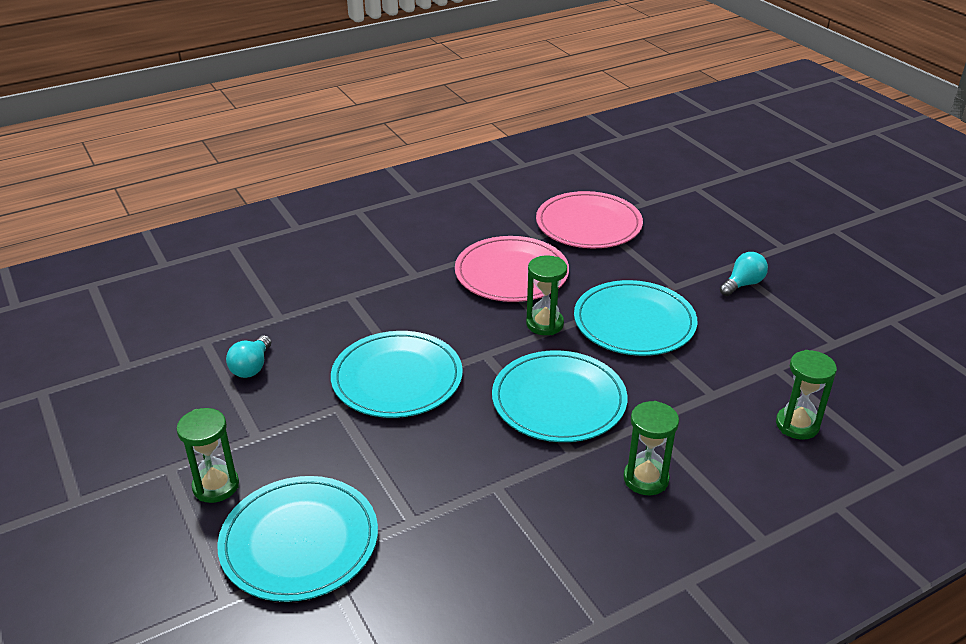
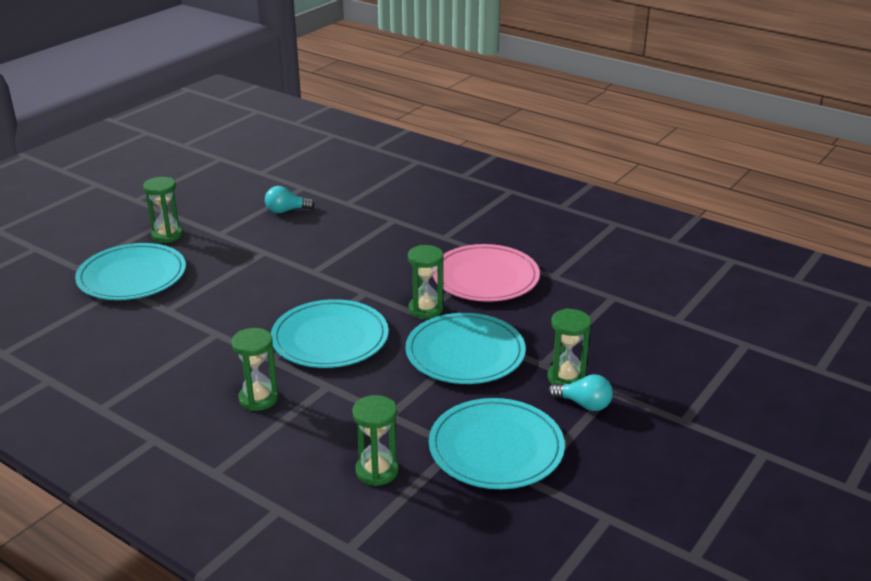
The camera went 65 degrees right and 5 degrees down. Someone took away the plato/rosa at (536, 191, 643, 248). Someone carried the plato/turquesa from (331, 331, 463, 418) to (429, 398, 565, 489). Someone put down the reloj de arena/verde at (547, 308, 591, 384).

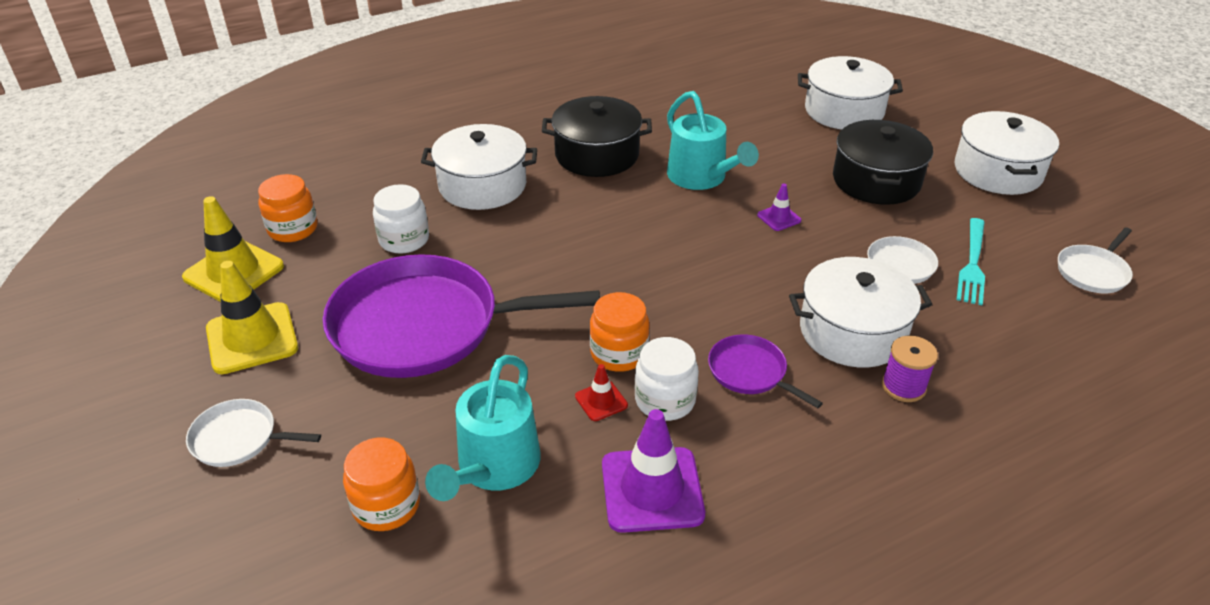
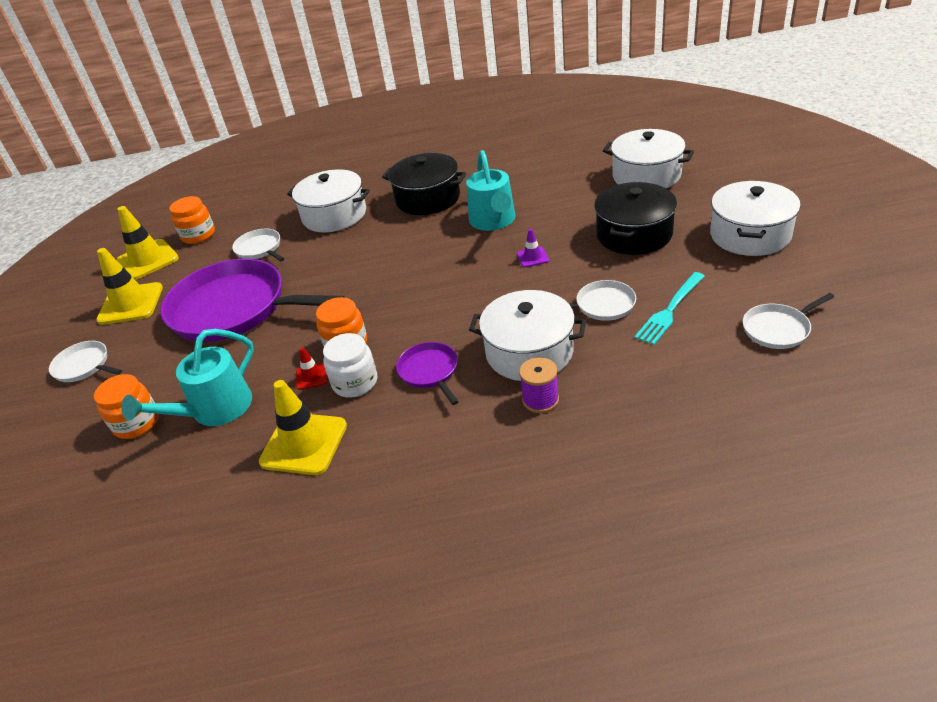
The camera went 25 degrees right and 0 degrees up. Someone swapped the tarro/blanco at (373, 184, 429, 254) for the sartén/blanco at (232, 229, 285, 261). Someone repainted the cono de tráfico/morado at (602, 409, 705, 533), which became the cono de tráfico/amarillo at (259, 380, 347, 475).

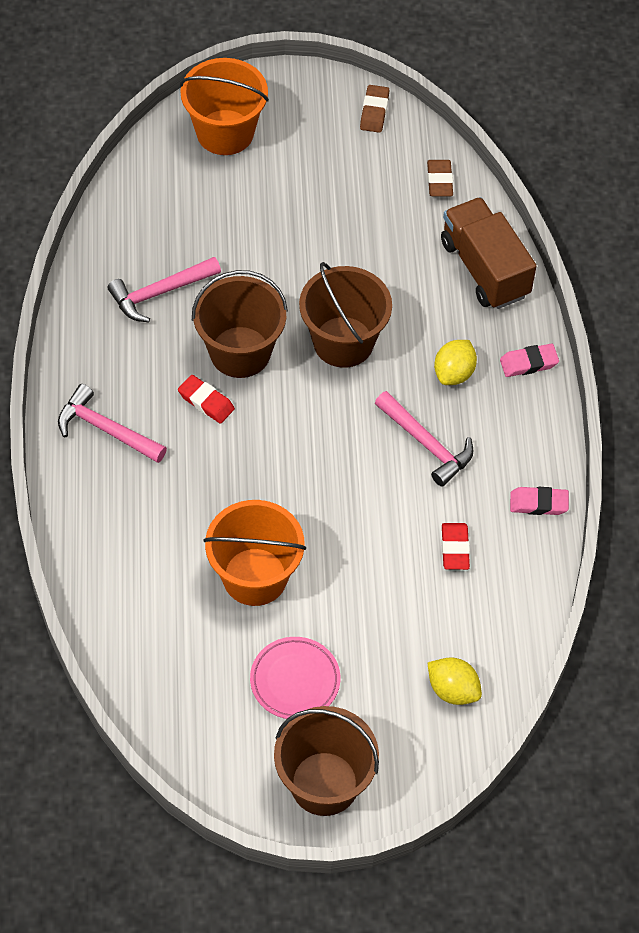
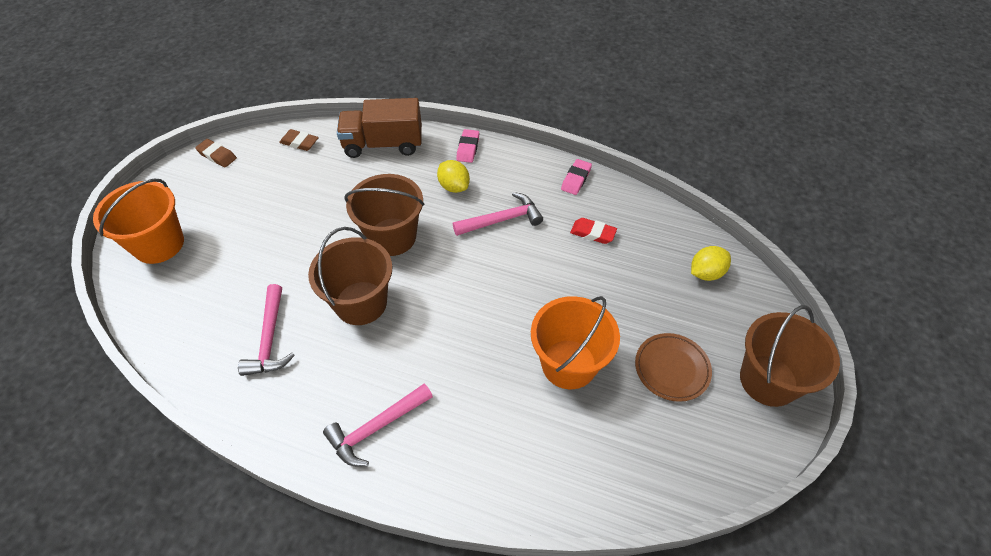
The camera went 65 degrees left and 5 degrees down. Someone took away the goma de borrar/rojo at (178, 375, 235, 424). Someone repainted the plato/rosa at (250, 637, 340, 719), which became the plato/marrón at (635, 333, 712, 402).

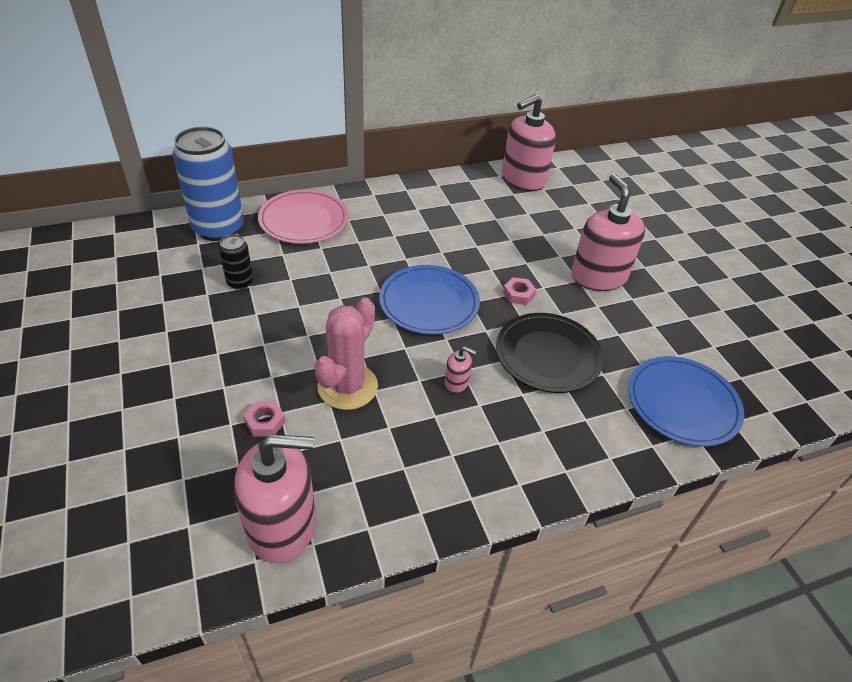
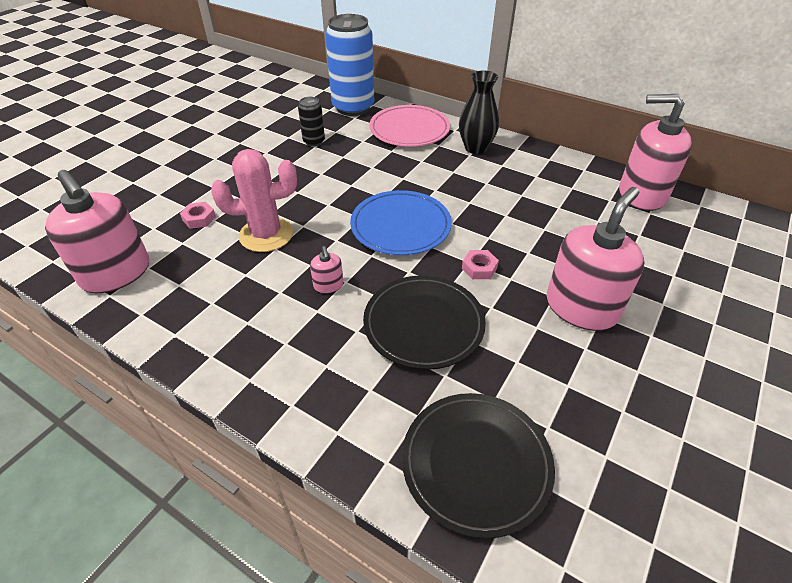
The camera went 55 degrees right and 0 degrees up. Someone repainted the plato/azul at (628, 356, 744, 447), which became the plato/negro at (402, 393, 555, 539). Someone put down the florero/negro at (459, 71, 499, 154).

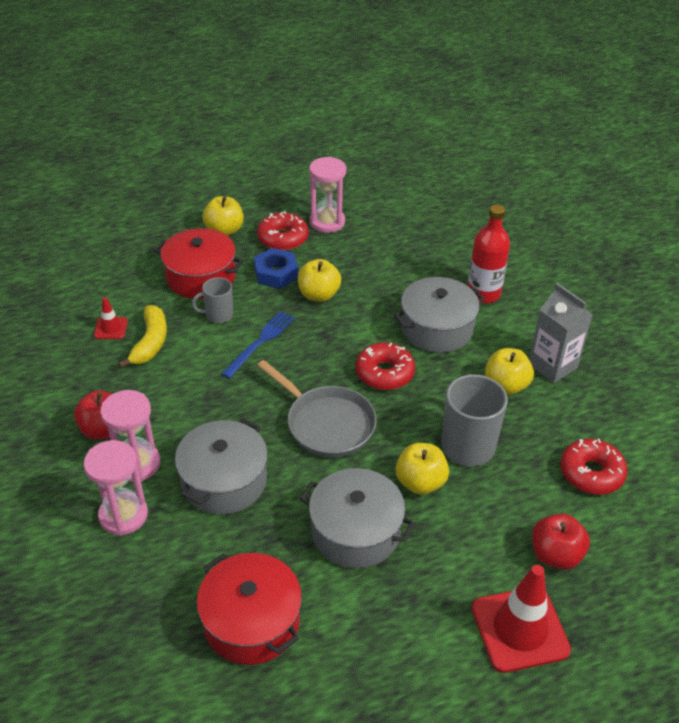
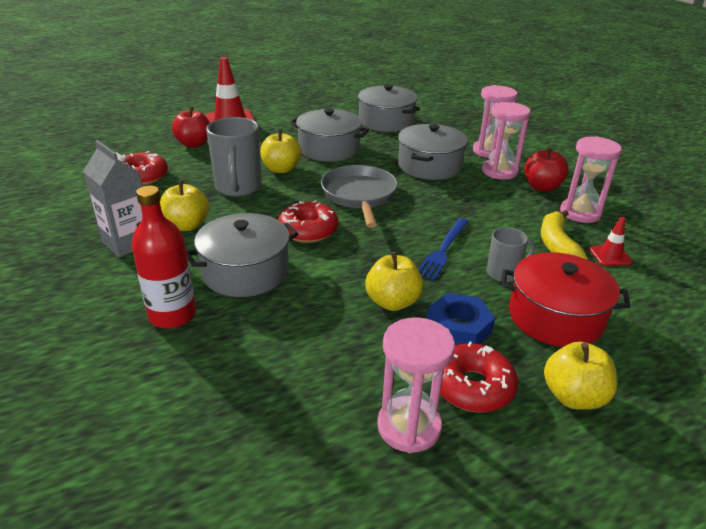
The camera went 175 degrees right and 10 degrees down. Someone rotated the sartén/gris at (257, 360, 377, 457) by 45 degrees clockwise. Someone repainted the olla/rojo at (197, 553, 302, 665), which became the olla/gris at (357, 84, 420, 132). Someone put down the reloj de arena/rosa at (560, 136, 622, 223).

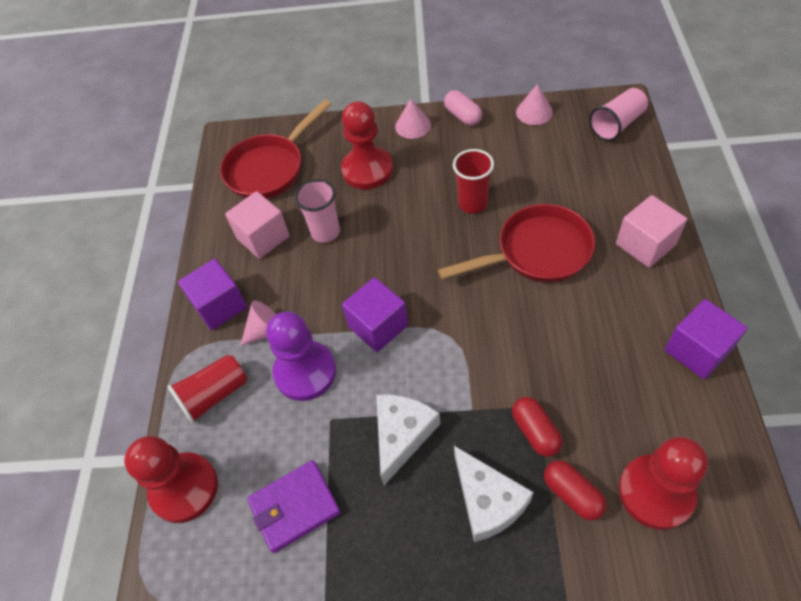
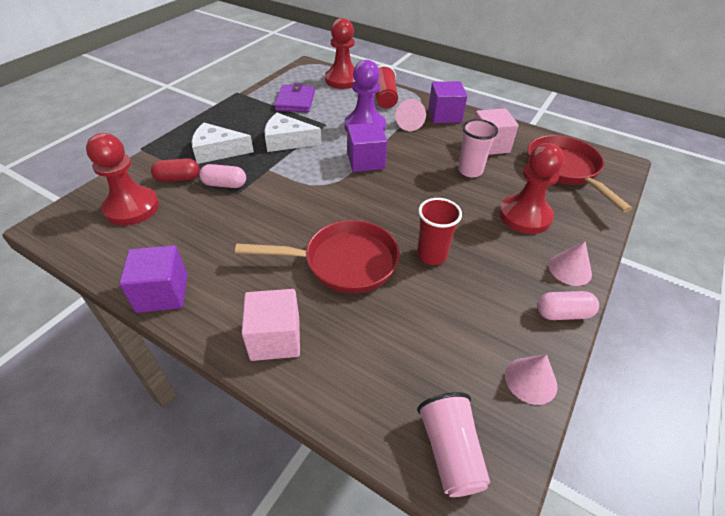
The camera went 115 degrees right and 10 degrees down. Someone rotated the sartén/rojo at (438, 204, 595, 283) by 105 degrees counterclockwise. Someone rotated the queso/blanco at (376, 394, 440, 485) by 135 degrees clockwise. Someone repainted the cápsula/rojo at (512, 397, 562, 457), which became the cápsula/rosa at (199, 164, 246, 188).

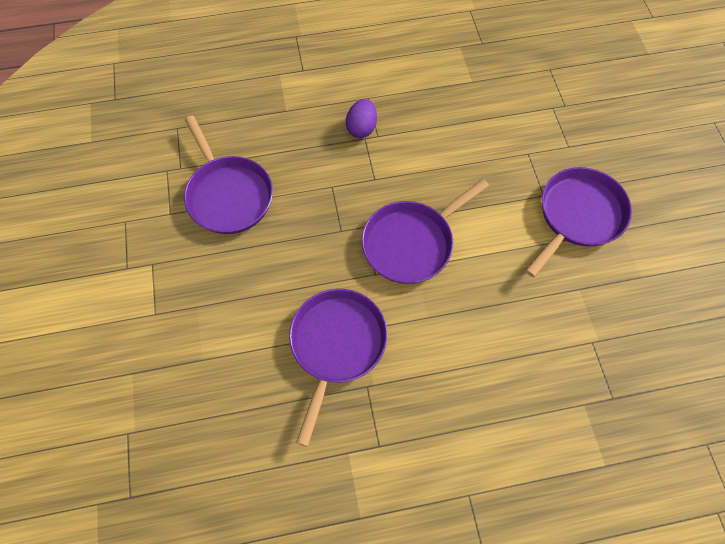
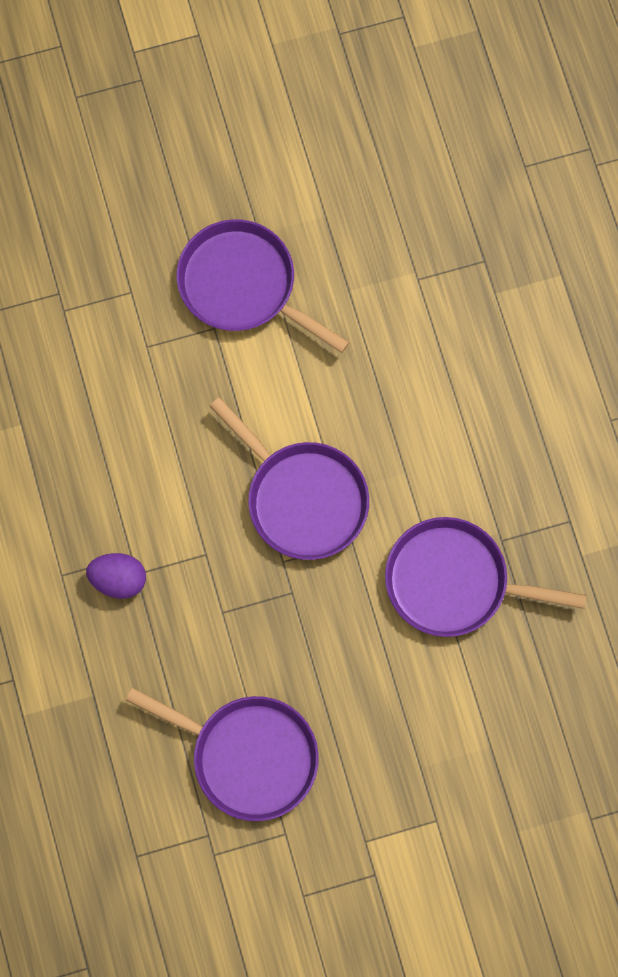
The camera went 95 degrees left and 10 degrees up. Someone rotated the sartén/morado at (184, 115, 273, 234) by 60 degrees clockwise.

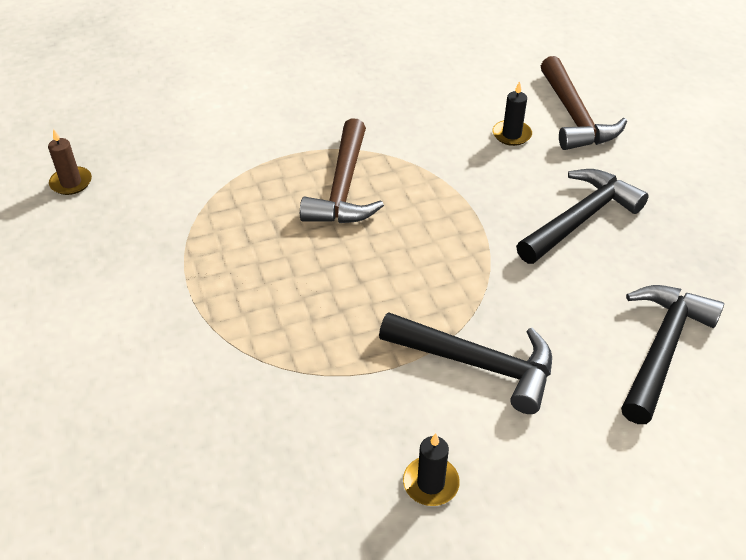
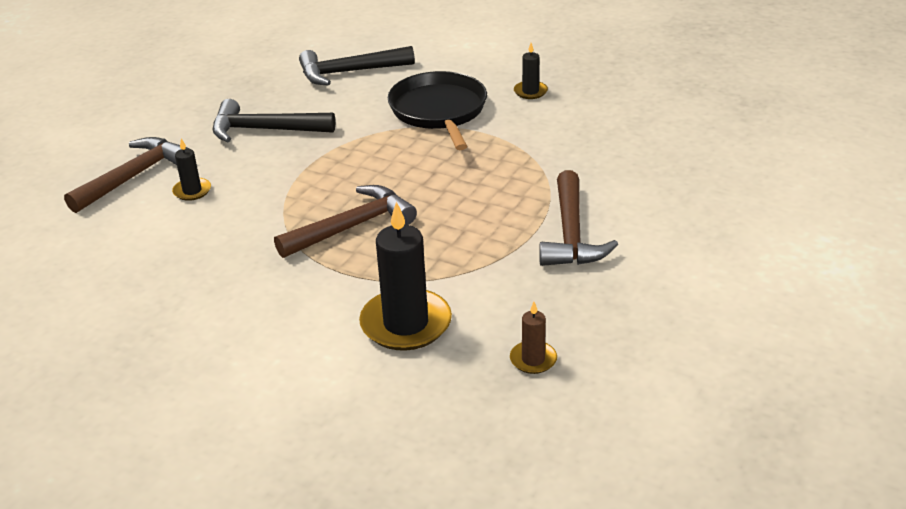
The camera went 130 degrees left and 10 degrees down. Someone swapped the martillo/negro at (379, 312, 552, 414) for the sartén/negro at (388, 71, 487, 150). Someone put down the martillo/marrón at (540, 170, 618, 266). Someone put down the vela/negro at (359, 202, 452, 351).

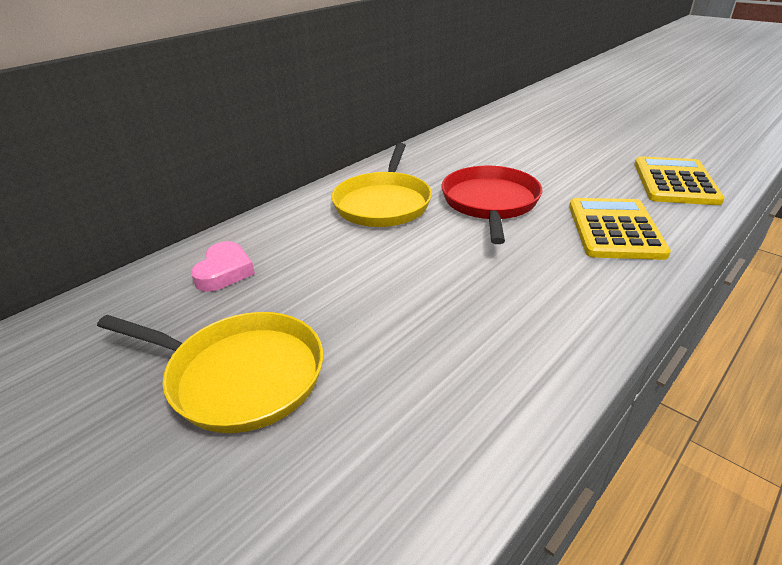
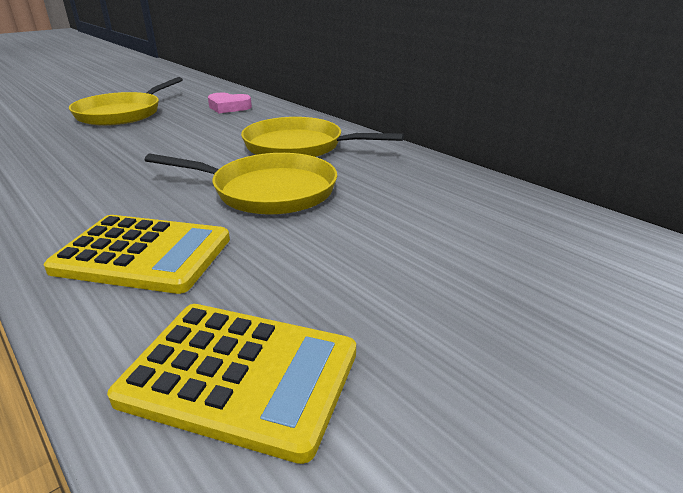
The camera went 95 degrees right and 5 degrees down. Someone repainted the sartén/rojo at (441, 166, 543, 244), which became the sartén/amarillo at (145, 153, 337, 215).

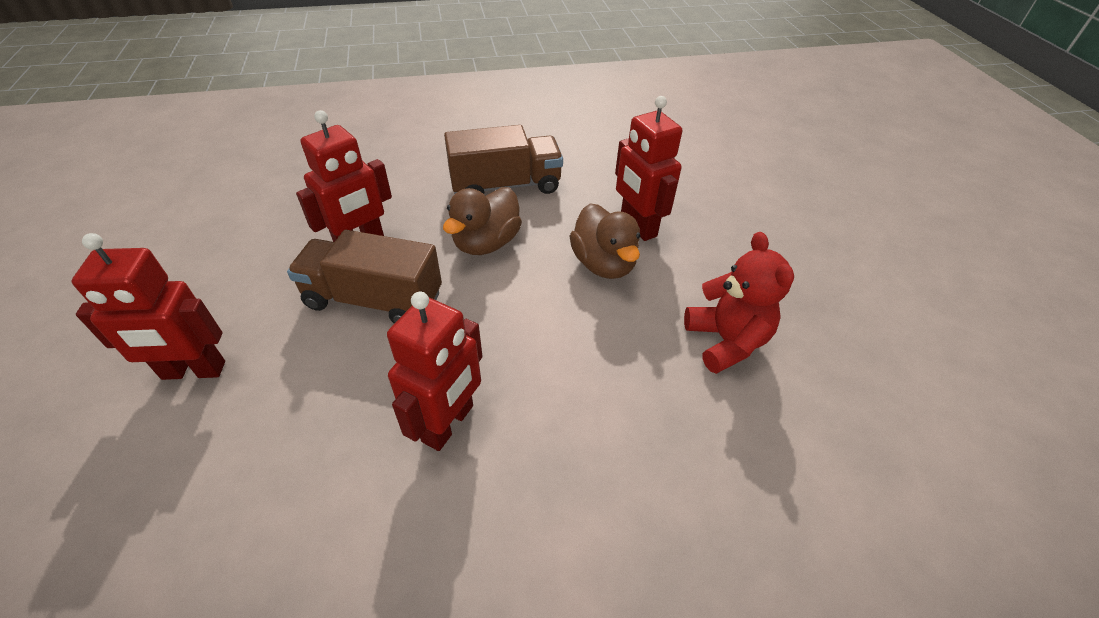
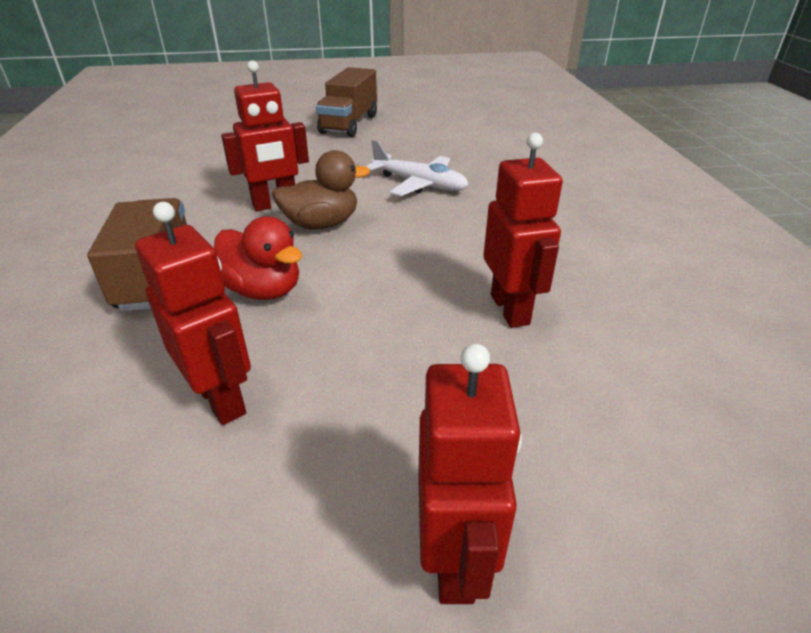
The camera went 85 degrees left and 10 degrees down. Someone repainted the pato/marrón at (443, 187, 522, 255), which became the pato/rojo at (214, 216, 302, 300). Someone carried the camión/marrón from (287, 230, 442, 324) to (316, 67, 377, 137). Someone swapped the osito/rojo at (684, 232, 794, 374) for the avión/blanco at (366, 140, 469, 196). Someone rotated the robot/rojo at (387, 292, 483, 451) by 45 degrees clockwise.

